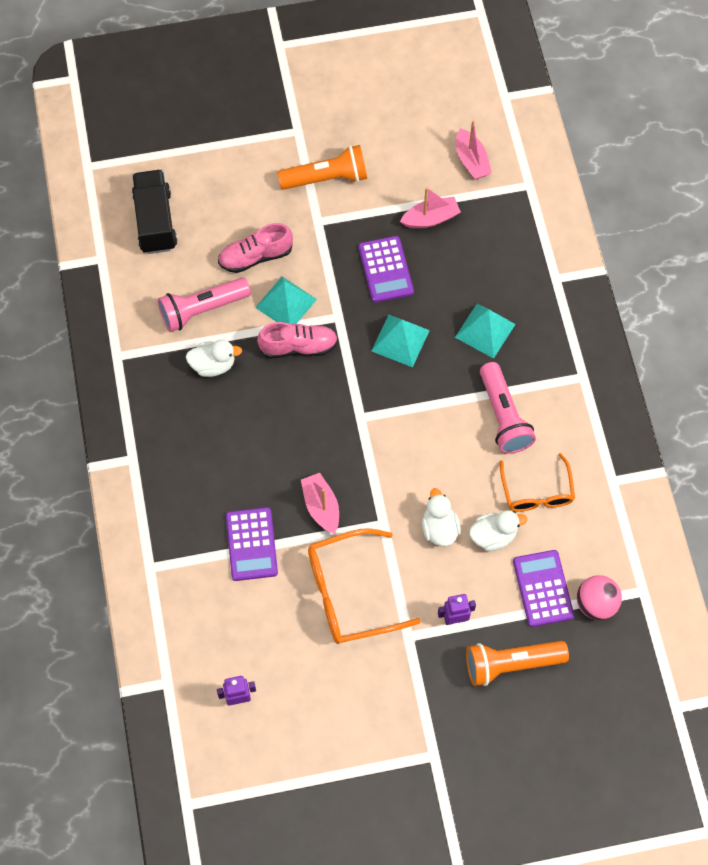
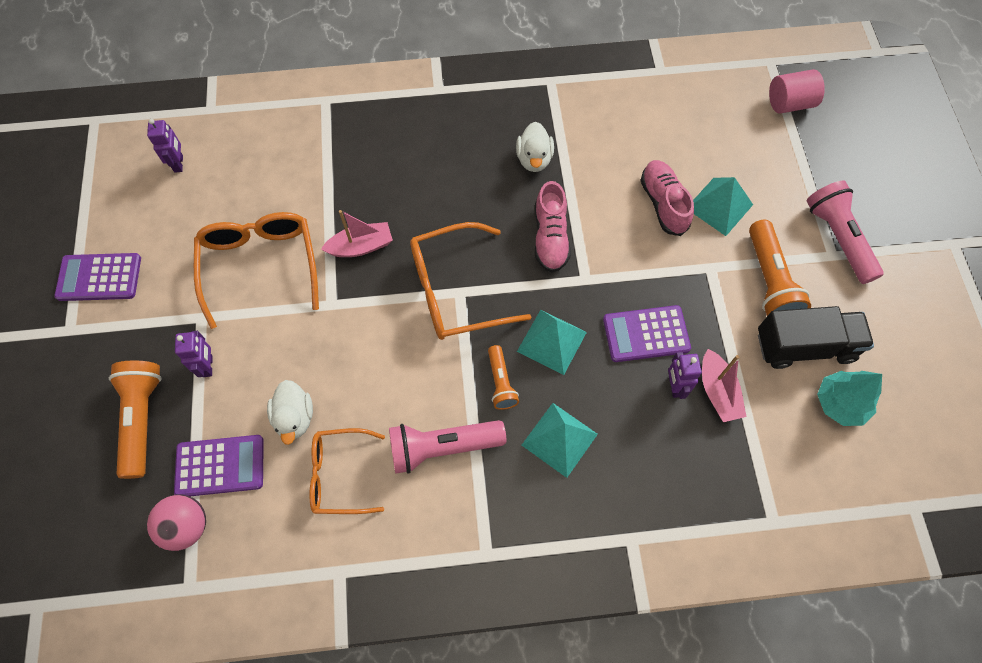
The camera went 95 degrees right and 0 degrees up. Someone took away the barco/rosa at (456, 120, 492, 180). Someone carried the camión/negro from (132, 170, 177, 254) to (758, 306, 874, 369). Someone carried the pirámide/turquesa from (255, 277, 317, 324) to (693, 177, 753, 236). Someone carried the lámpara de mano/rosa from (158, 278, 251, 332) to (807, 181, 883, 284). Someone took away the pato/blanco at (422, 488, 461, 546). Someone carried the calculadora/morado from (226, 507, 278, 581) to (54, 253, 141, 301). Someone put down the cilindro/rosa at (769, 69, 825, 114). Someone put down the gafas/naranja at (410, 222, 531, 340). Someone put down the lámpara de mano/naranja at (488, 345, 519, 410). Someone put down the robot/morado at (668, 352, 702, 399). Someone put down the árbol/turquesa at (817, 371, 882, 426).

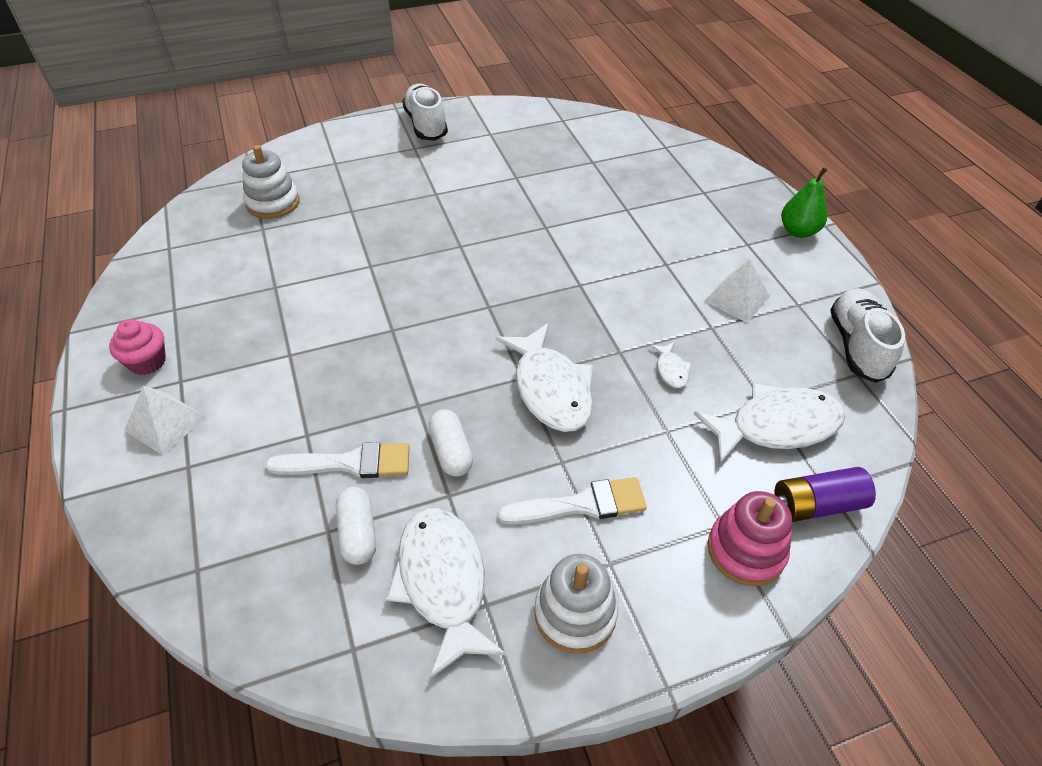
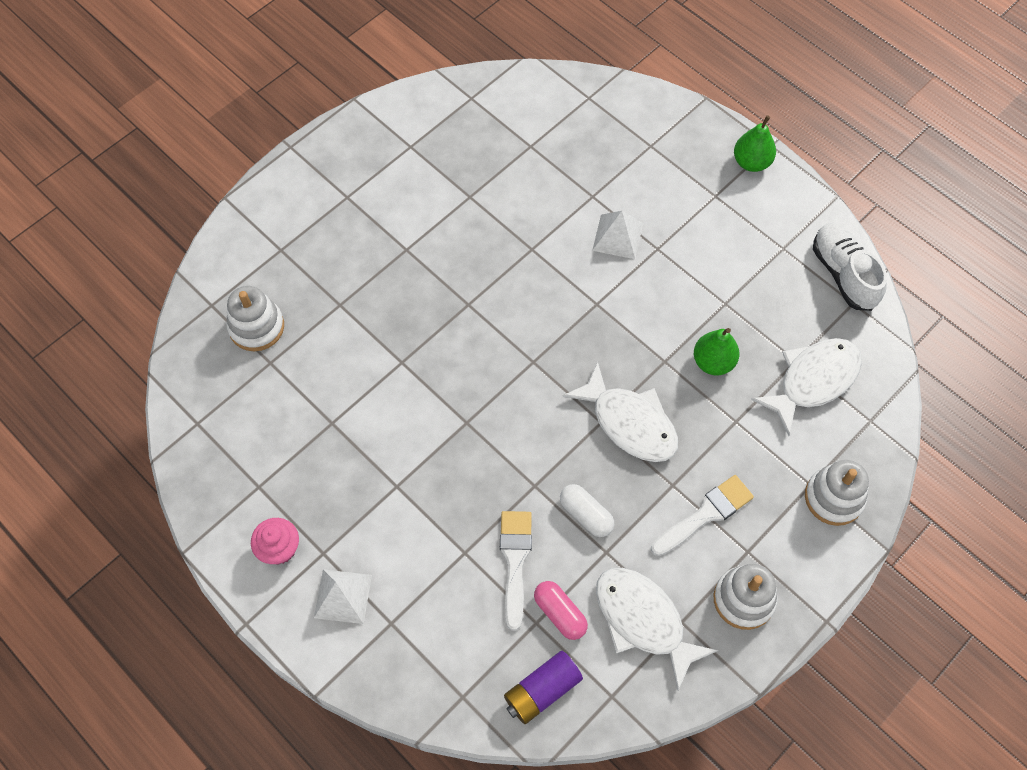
The camera went 25 degrees left and 15 degrees up. Someone took away the zapato/blanco at (402, 84, 448, 141). Someone carried the pirámide/blanco from (705, 259, 770, 323) to (592, 211, 643, 259). Someone swapped the pez/blanco at (650, 342, 691, 388) for the pera/verde at (694, 328, 739, 375). Someone rotated the pincel/blanco at (265, 442, 410, 478) by 60 degrees counterclockwise. Someone carried the pila/morado from (775, 467, 876, 522) to (504, 651, 583, 724). Someone repainted the cápsula/blanco at (336, 487, 376, 565), which became the cápsula/rosa at (534, 581, 588, 640). Someone repainted the juguete apilable/rosa at (708, 491, 792, 586), which became the juguete apilable/blanco at (805, 460, 869, 526).

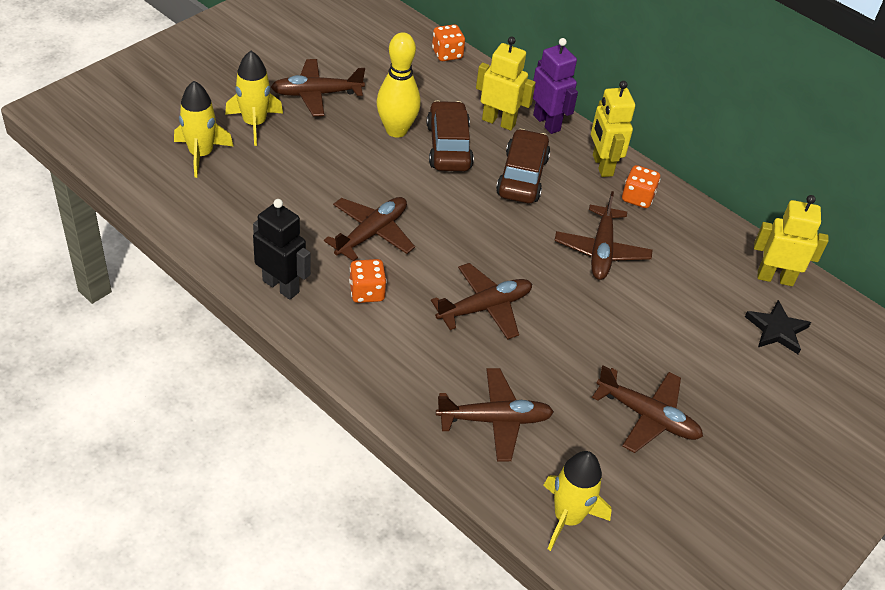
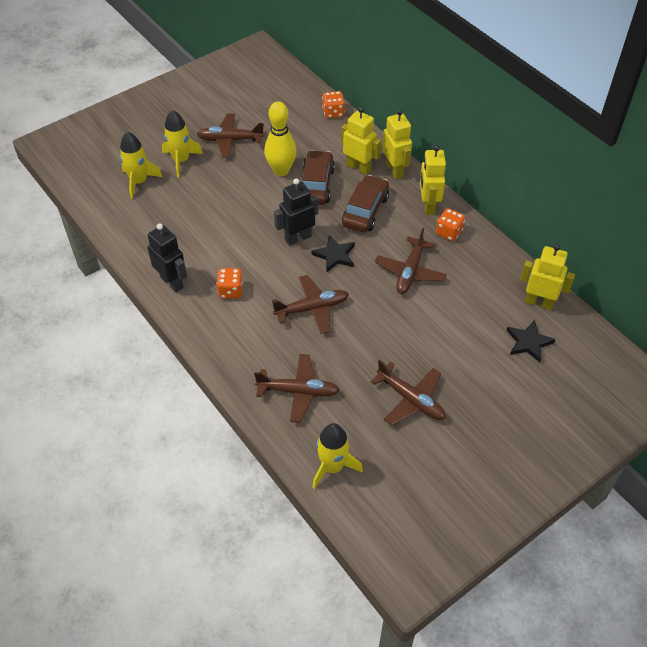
The camera went 15 degrees right and 5 degrees up. Someone repainted the robot/morado at (533, 38, 578, 134), which became the robot/amarillo at (382, 109, 412, 179). Someone took away the avión/marrón at (324, 197, 415, 261). Someone put down the robot/negro at (274, 178, 318, 246). Someone put down the estrella/negro at (311, 235, 355, 273).

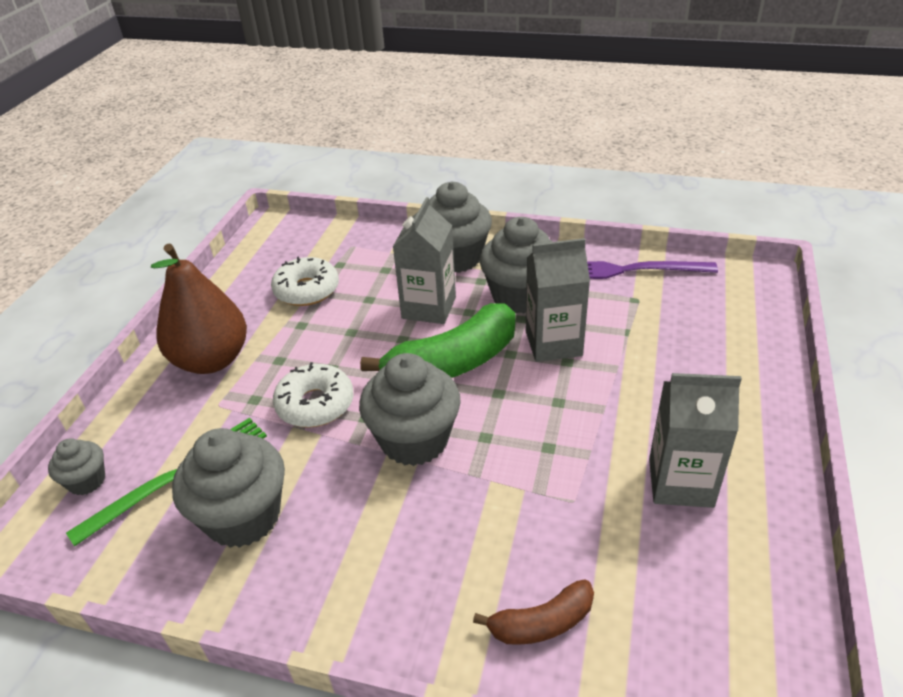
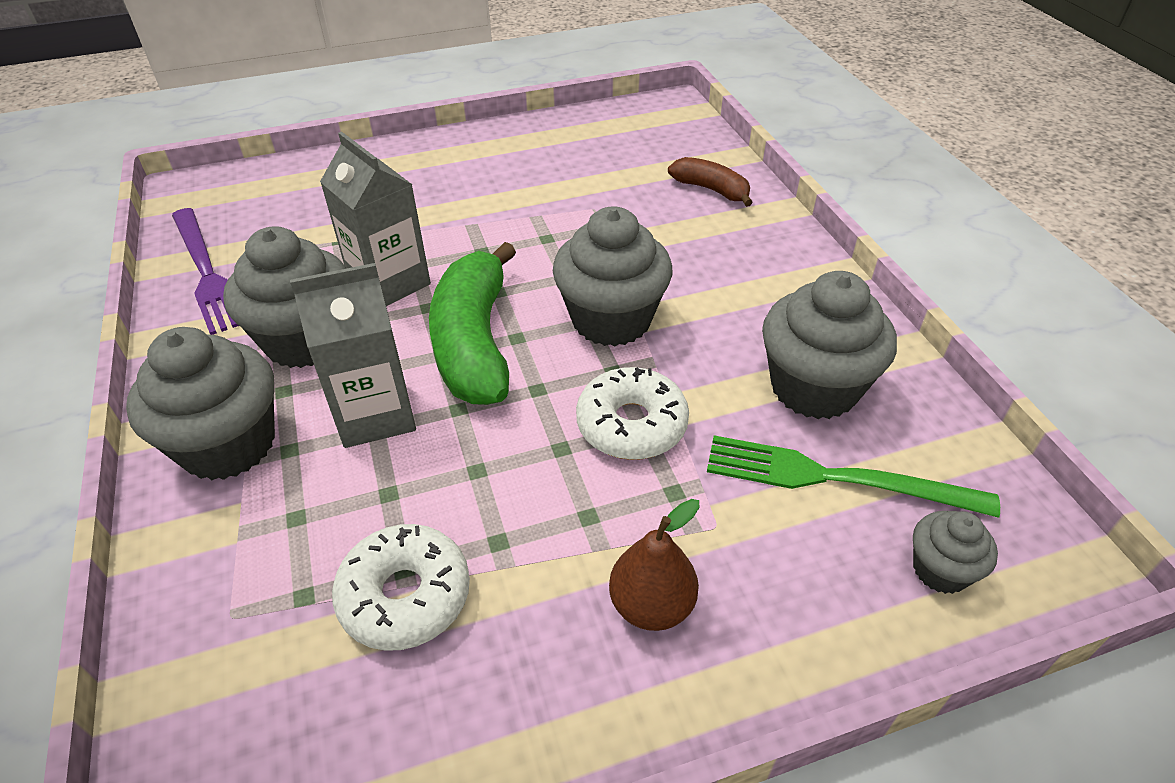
The camera went 125 degrees left and 5 degrees up. Someone scaled the pera/marrón at (151, 244, 247, 374) by 0.56. Someone rotated the plátano/verde at (360, 303, 516, 378) by 120 degrees counterclockwise. Someone took away the cartón de leche/gris at (649, 373, 742, 508).

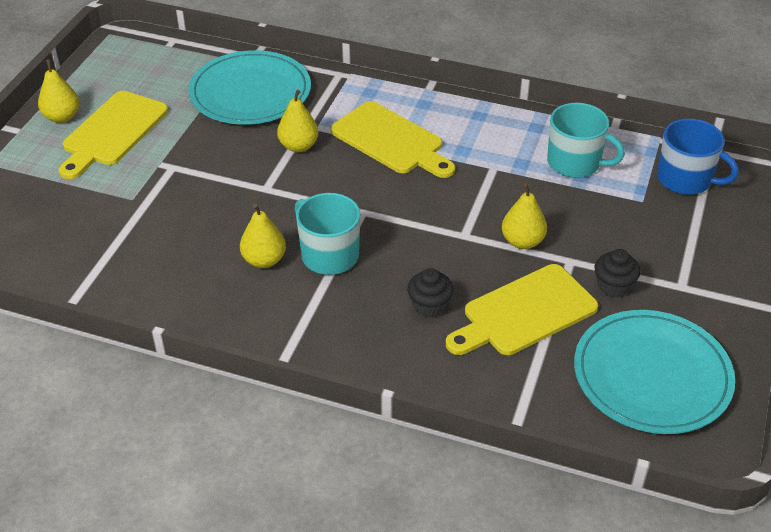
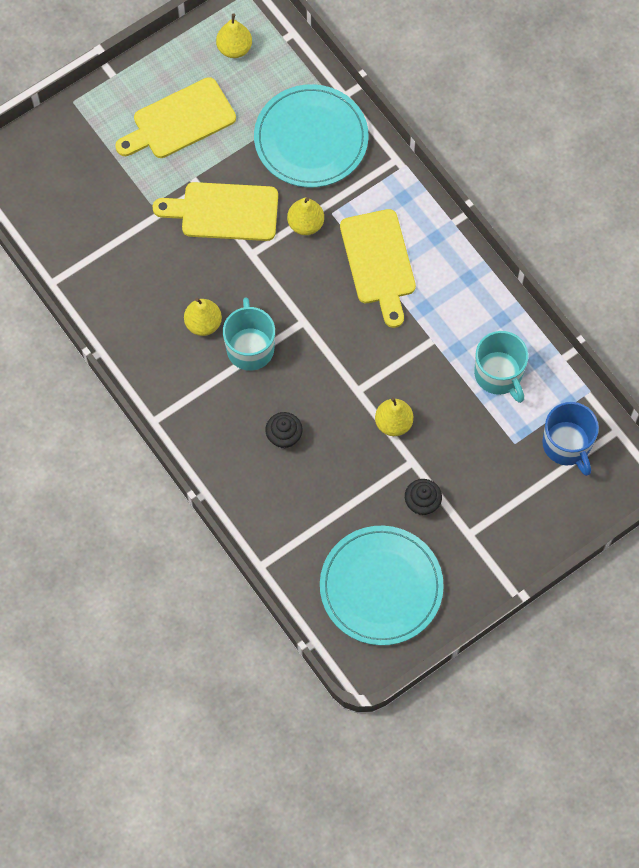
The camera went 35 degrees right and 25 degrees up. Someone carried the pera/amarillo from (38, 59, 79, 123) to (216, 14, 252, 58). Someone carried the tabla de cortar/amarillo from (446, 264, 598, 355) to (153, 182, 278, 241).

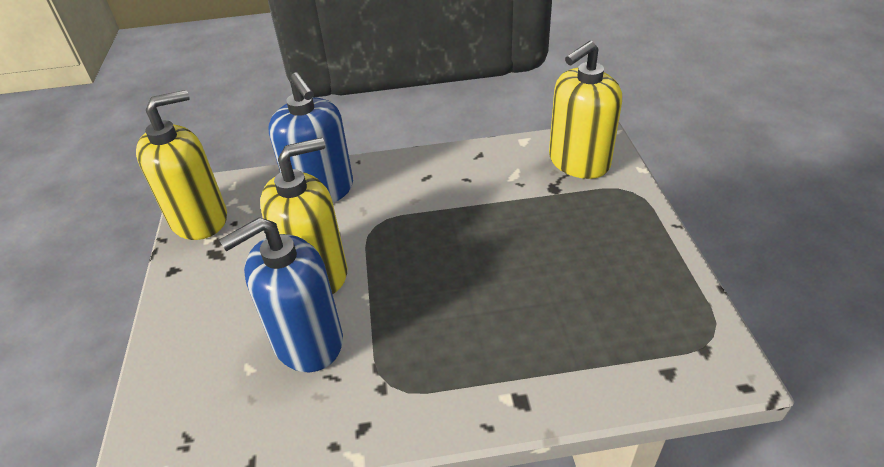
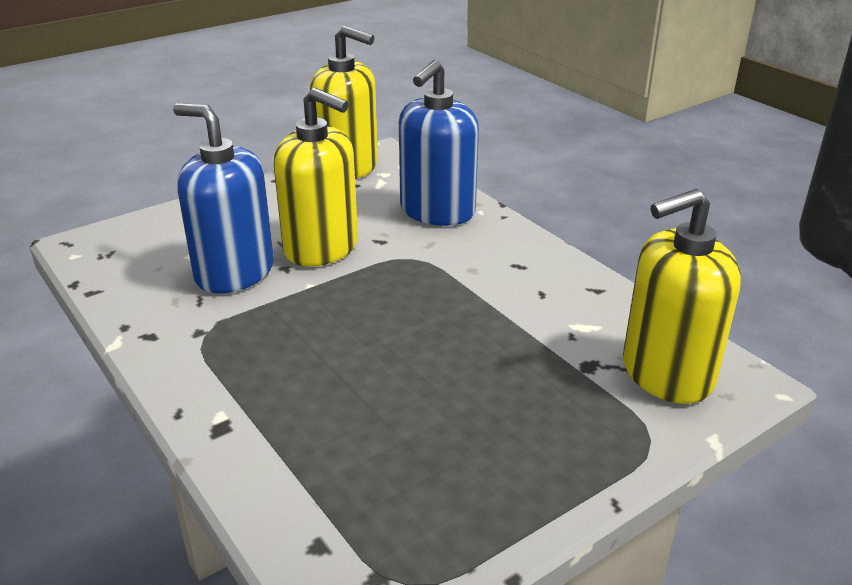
The camera went 60 degrees right and 10 degrees down. Someone rotated the dispensador de jabón/amarillo at (549, 41, 622, 179) by 45 degrees counterclockwise.

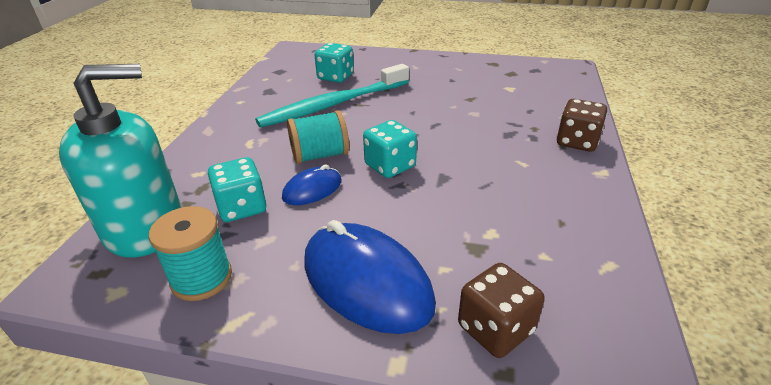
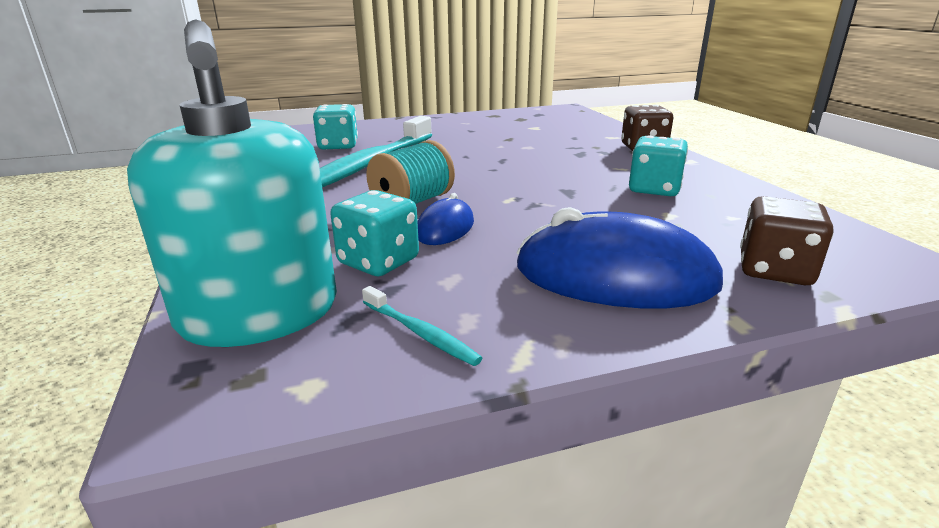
The camera went 30 degrees left and 10 degrees down. Someone rotated the dispensador de jabón/turquesa at (59, 64, 182, 258) by 120 degrees clockwise. Someone carried the dado/turquesa from (363, 120, 417, 178) to (629, 136, 688, 196). Someone swapped the carrete/turquesa at (149, 206, 232, 301) for the cepillo de dientes/turquesa at (362, 286, 483, 366).

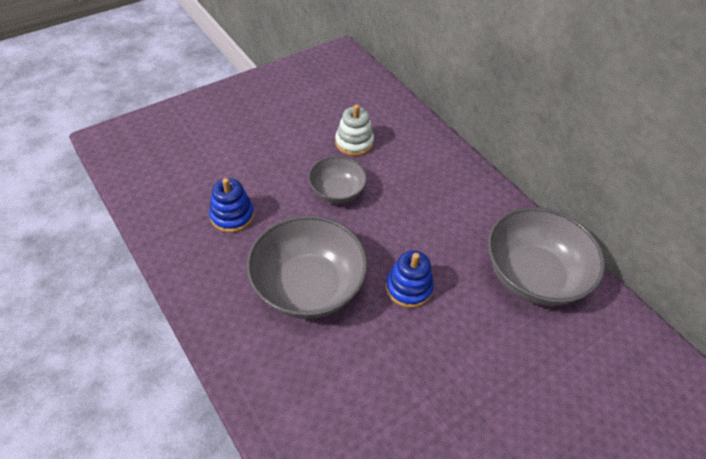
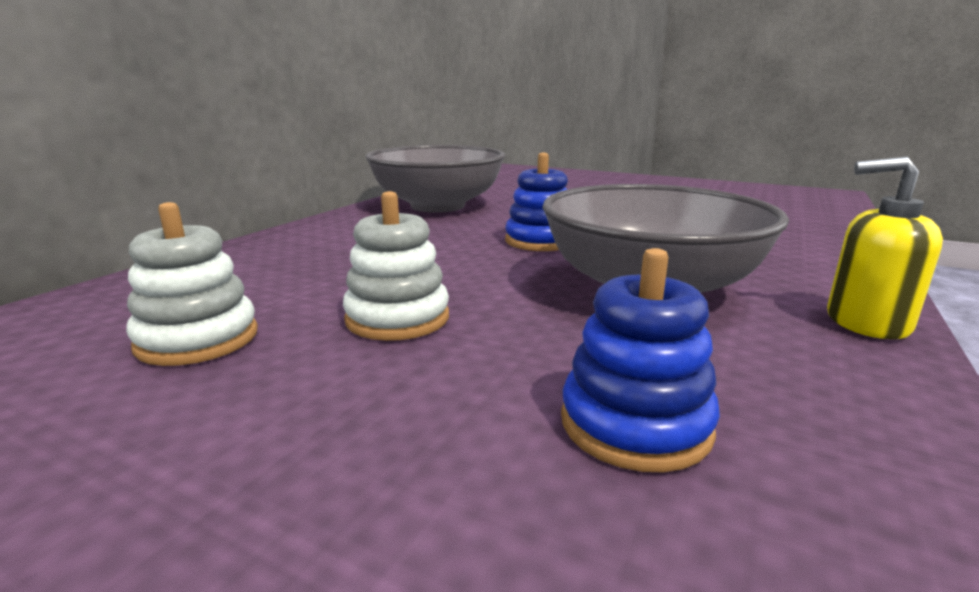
The camera went 115 degrees left and 30 degrees down. Someone swapped the cuenco/gris at (308, 156, 367, 204) for the juguete apilable/blanco at (343, 191, 449, 341). Someone put down the dispensador de jabón/amarillo at (827, 156, 943, 339).

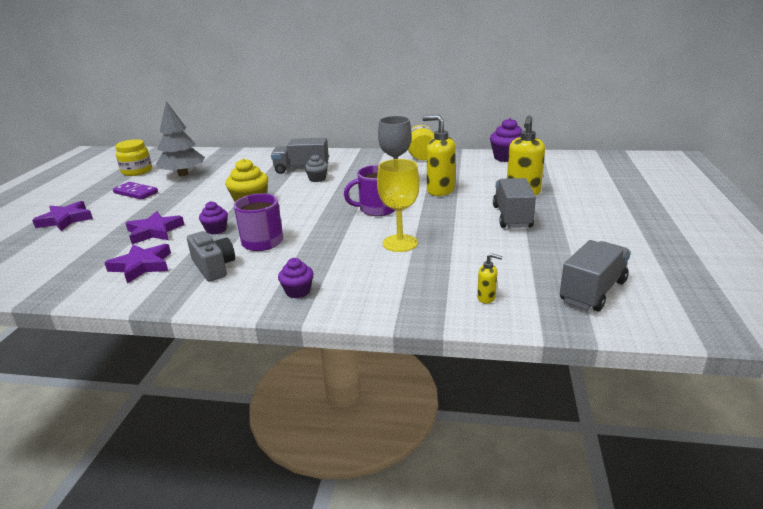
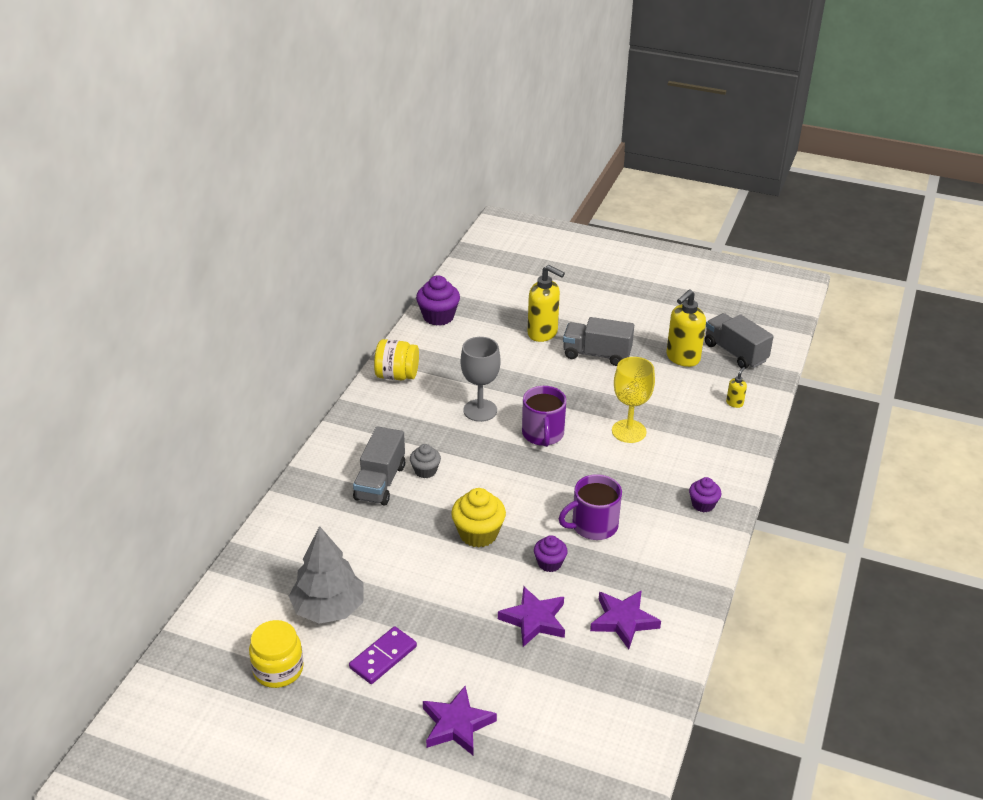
The camera went 80 degrees left and 10 degrees up. Someone carried the dispensador de jabón/amarillo from (422, 115, 456, 196) to (666, 289, 706, 367). Someone took away the cámara/gris at (187, 231, 235, 282).

